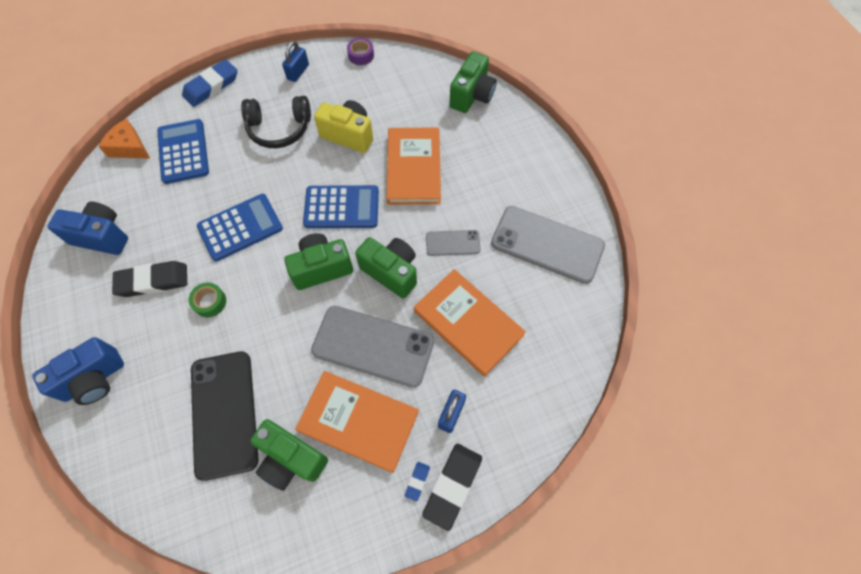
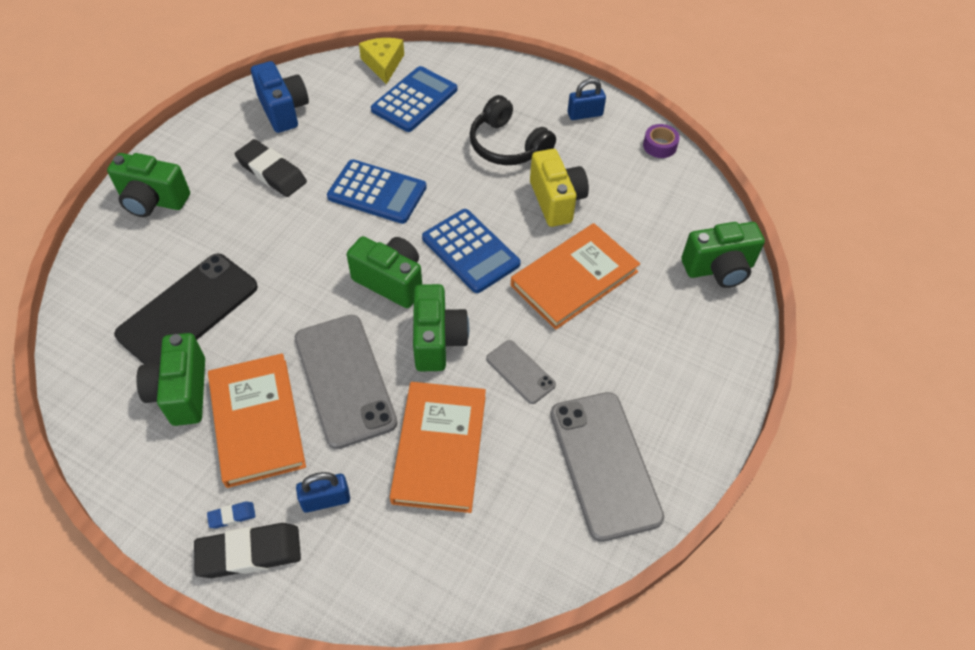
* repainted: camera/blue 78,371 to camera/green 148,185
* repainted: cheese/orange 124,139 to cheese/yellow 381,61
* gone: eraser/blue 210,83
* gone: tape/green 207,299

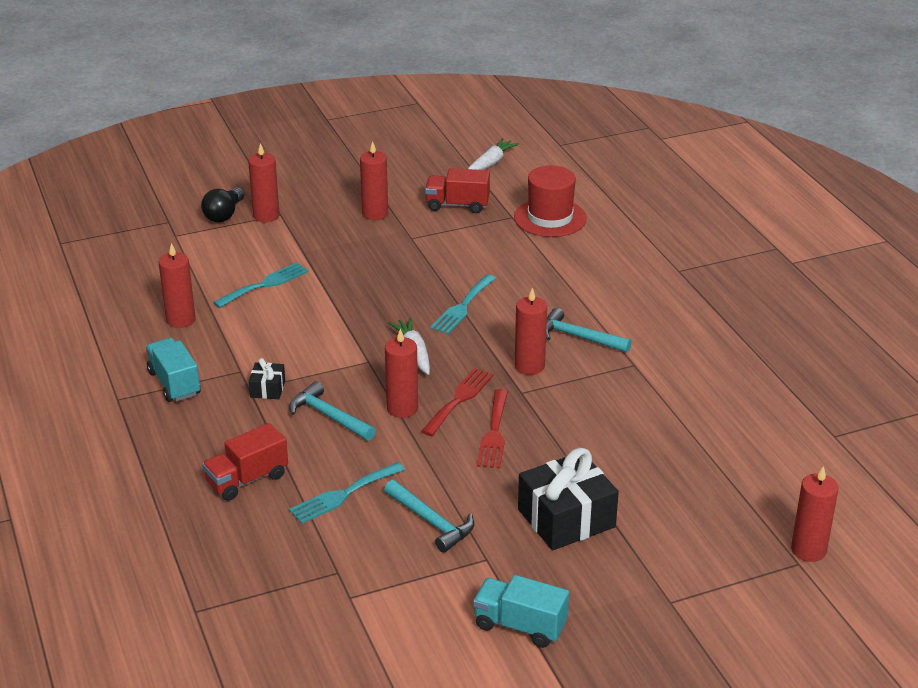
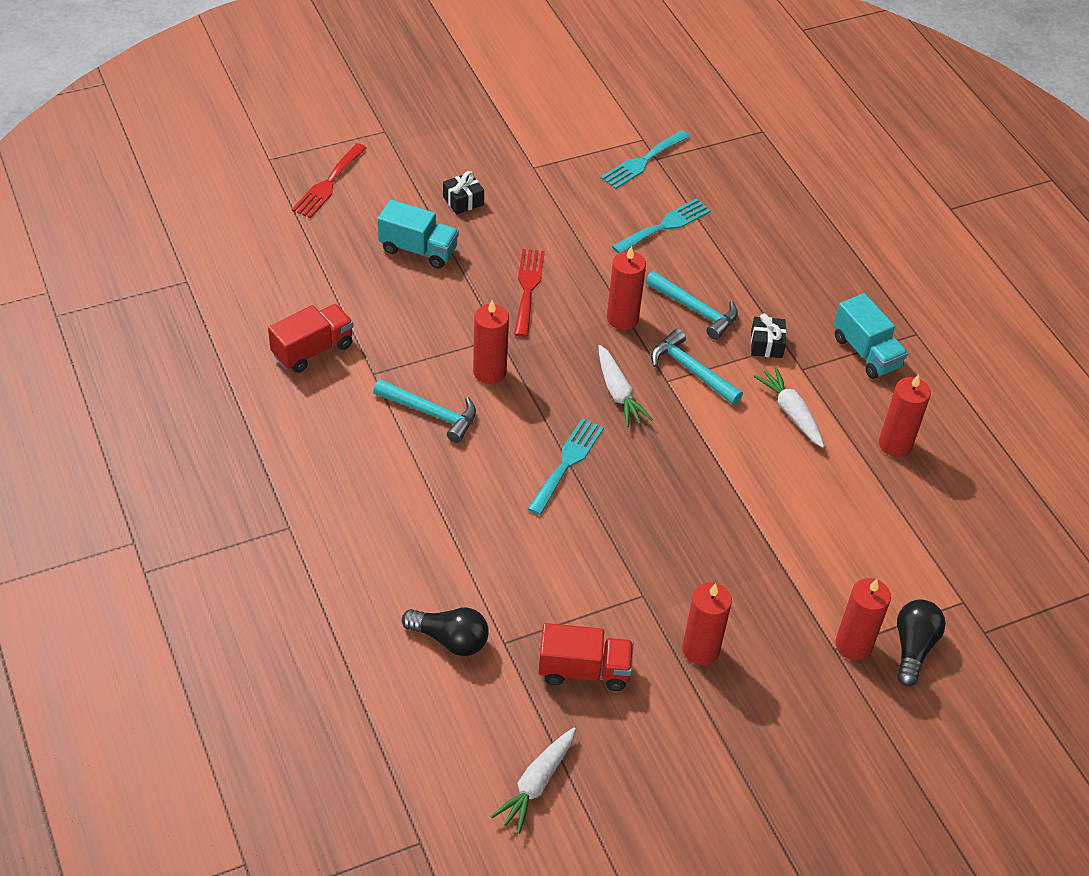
* shifted: truck/red 245,462 to 311,338
* shifted: fork/red 457,402 to 329,180
* shifted: truck/turquoise 521,611 to 418,234
* swapped: hat/red 550,201 to light bulb/black 445,631
* scaled: gift/black 568,499 = 463,193 x0.48
* shifted: fork/turquoise 261,285 to 645,159
* shifted: hammer/turquoise 429,516 to 697,366
* new: carrot/white 789,407
* gone: candle/red 815,514

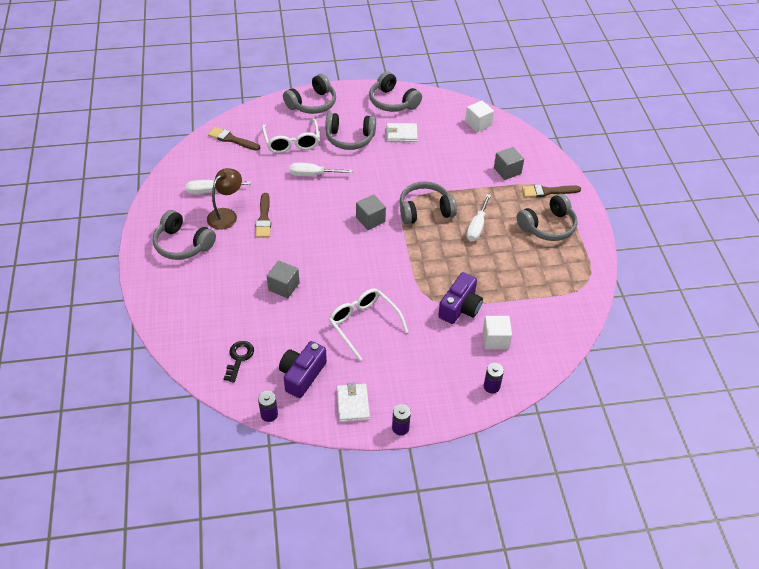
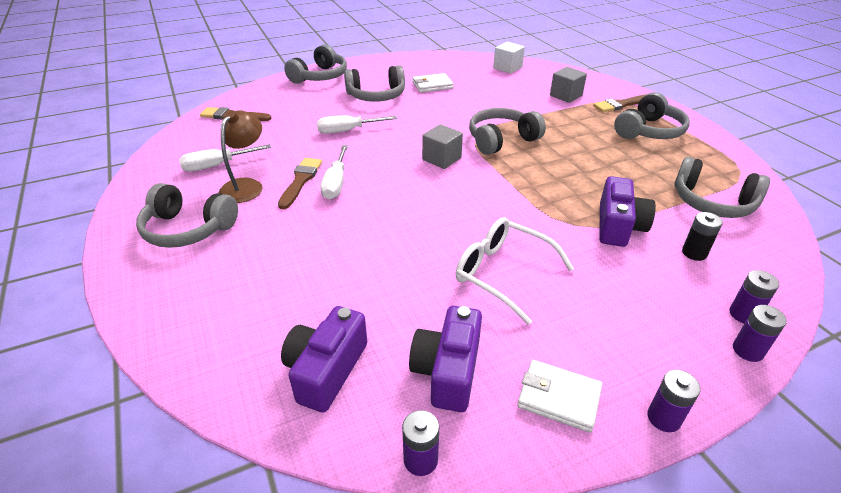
* rotated: brush/brown 263,215 = 300,183 150 degrees counterclockwise
* swapped: key/black 239,362 to camera/purple 324,359
* shifted: screwdriver/white 478,217 to 334,172
* rotated: wallet/white 353,402 = 559,396 45 degrees counterclockwise
* shifted: headphones/grey 395,91 to 722,187
* swapped: cube/white 497,332 to battery/black 702,236
* new: battery/purple 760,333
* gone: glasses/white 291,136
* gone: cube/grey 283,279

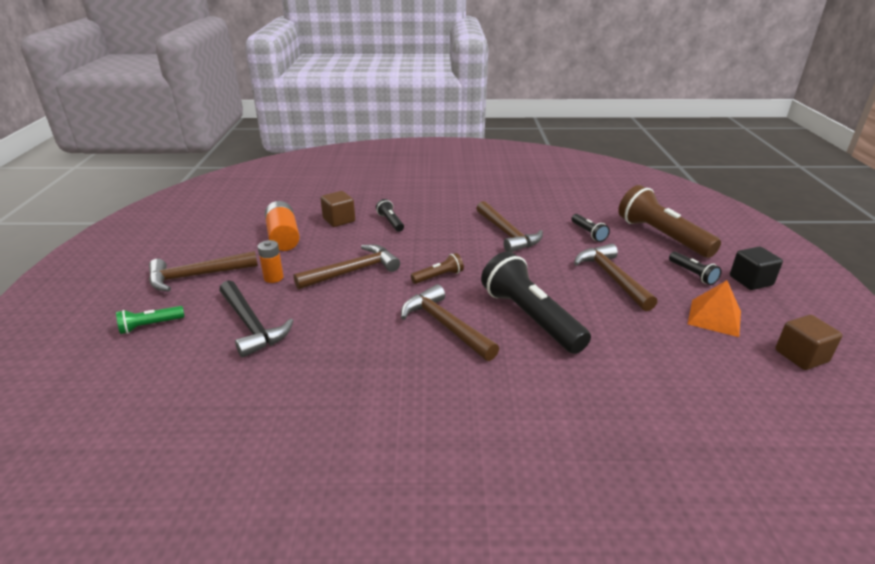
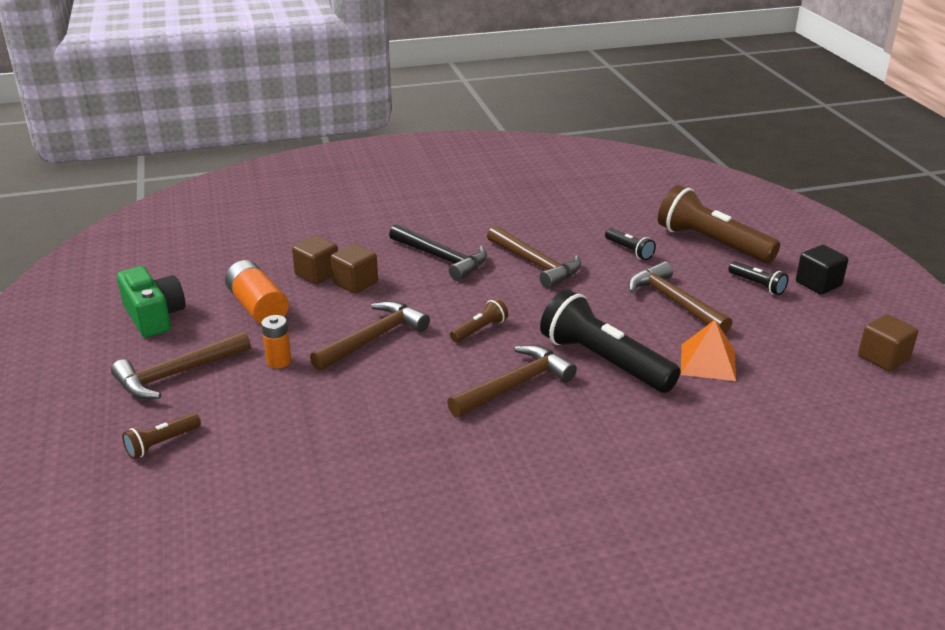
* new: camera/green 151,302
* repainted: flashlight/green 150,320 to flashlight/brown 161,436
* new: cube/brown 354,269
* shifted: hammer/black 256,319 to 438,252
* rotated: hammer/brown 450,322 = 512,381 105 degrees clockwise
* shifted: pyramid/orange 714,308 to 708,350
* gone: flashlight/black 390,215

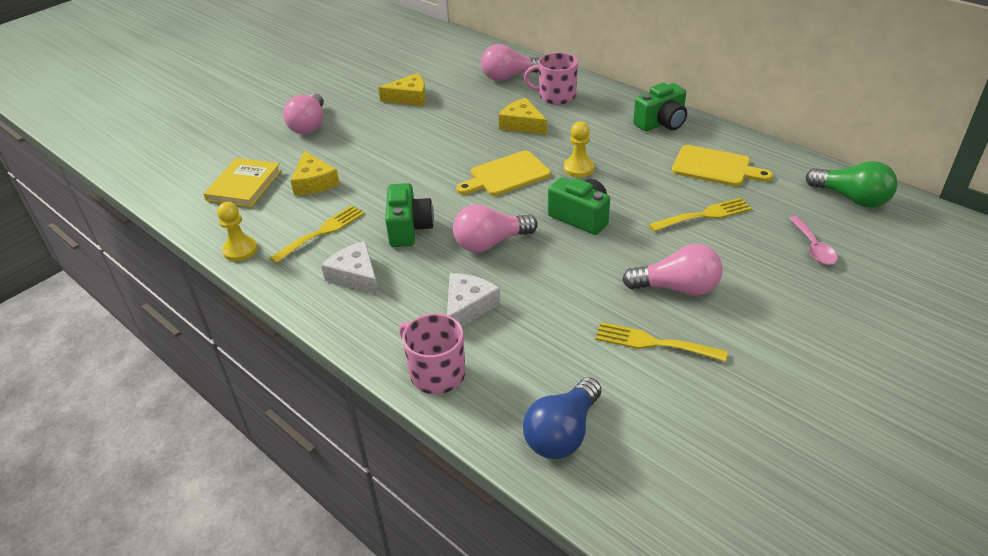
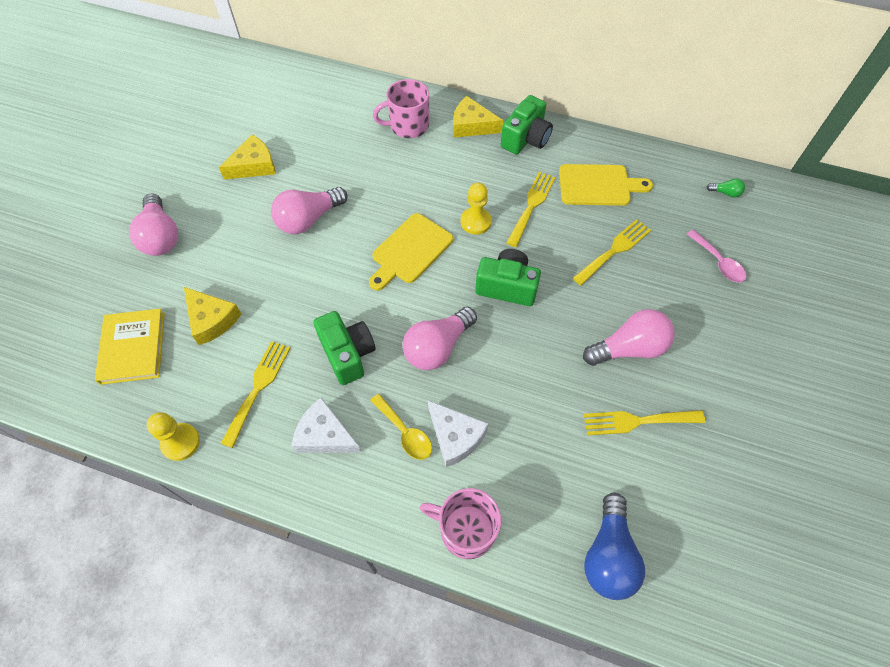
* shifted: light bulb/pink 510,62 to 309,210
* new: spoon/yellow 401,427
* rotated: cheese/white 474,299 = 458,433 135 degrees clockwise
* shifted: cheese/yellow 523,116 to 478,117
* new: fork/yellow 531,209
* scaled: light bulb/green 852,184 = 726,188 x0.45

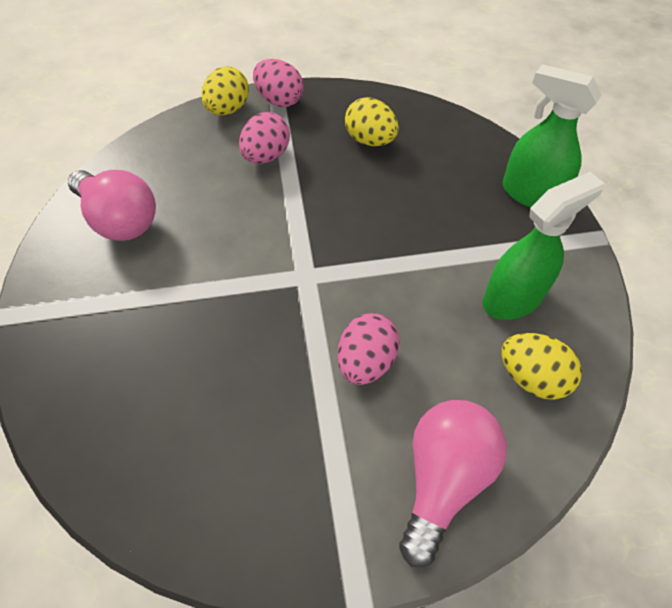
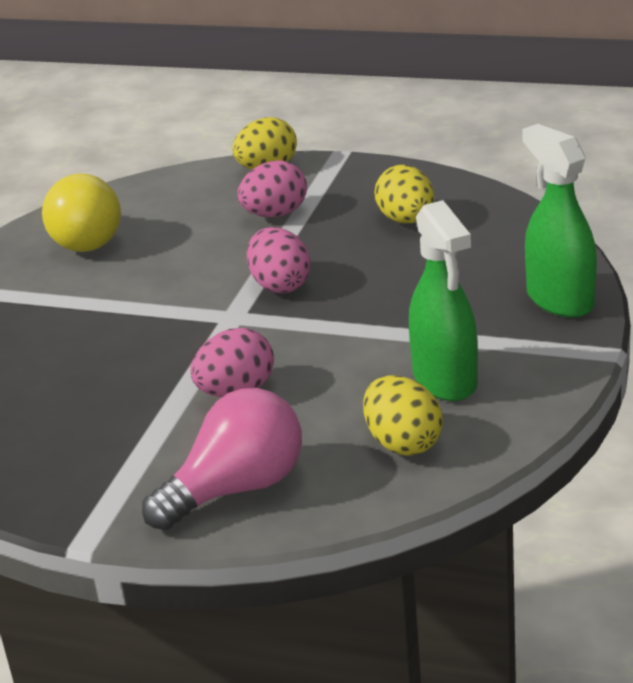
* repainted: light bulb/pink 112,205 to light bulb/yellow 81,212
* shifted: egg/pink 278,83 to 279,260
* rotated: spray bottle/green 543,246 = 443,300 75 degrees clockwise

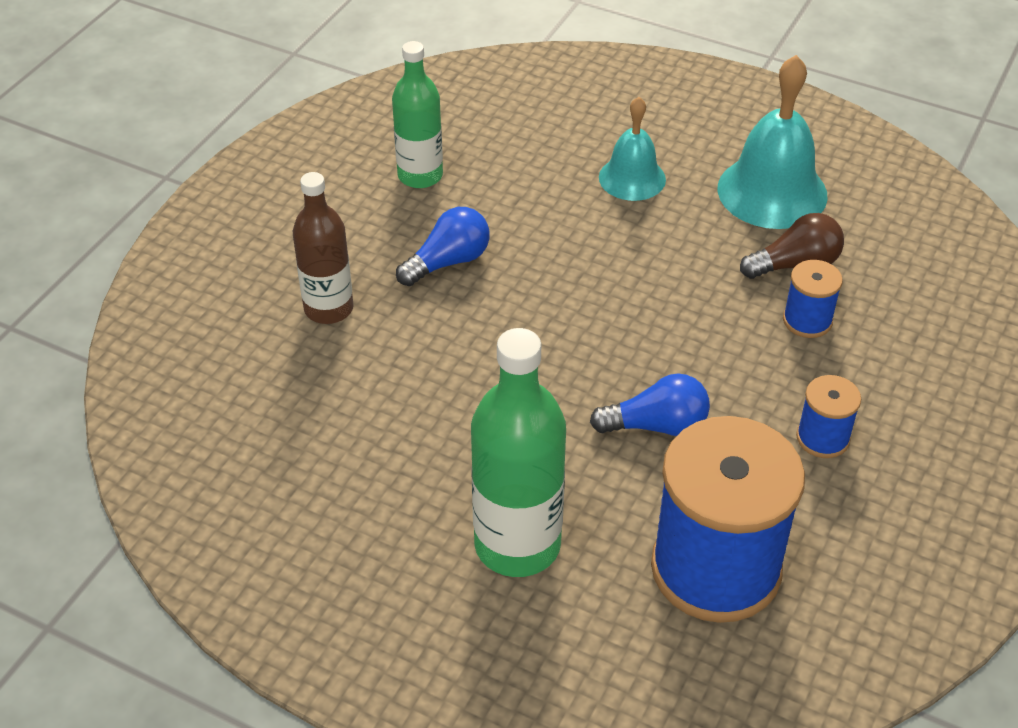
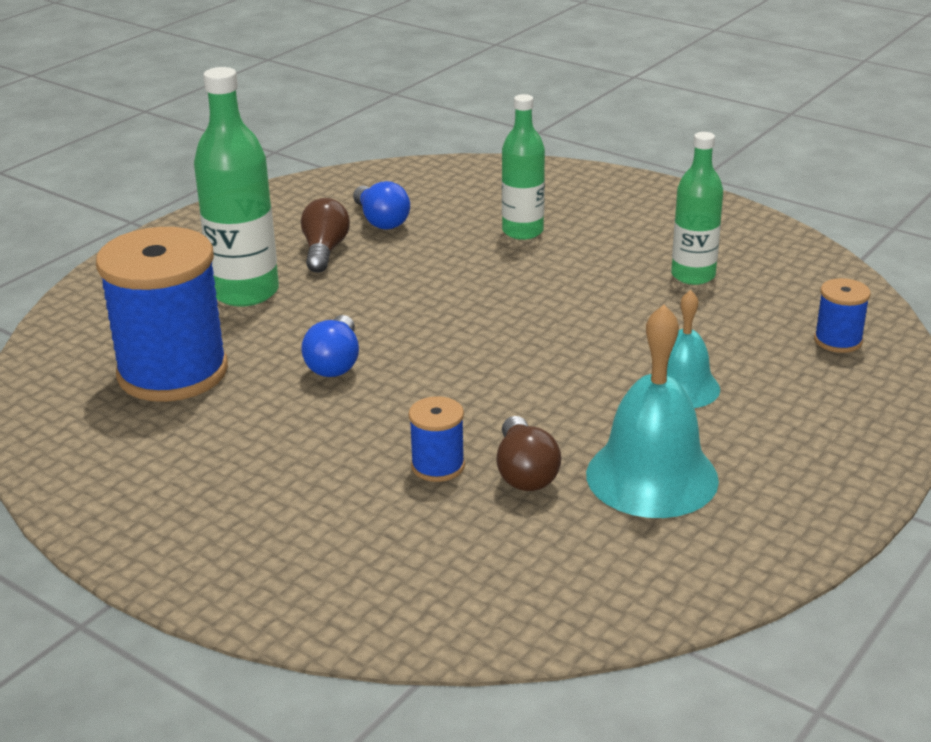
* new: light bulb/brown 325,235
* shifted: light bulb/blue 442,246 to 381,205
* repainted: bottle/brown 323,248 to bottle/green 523,167
* shifted: spool/blue 828,416 to 842,315

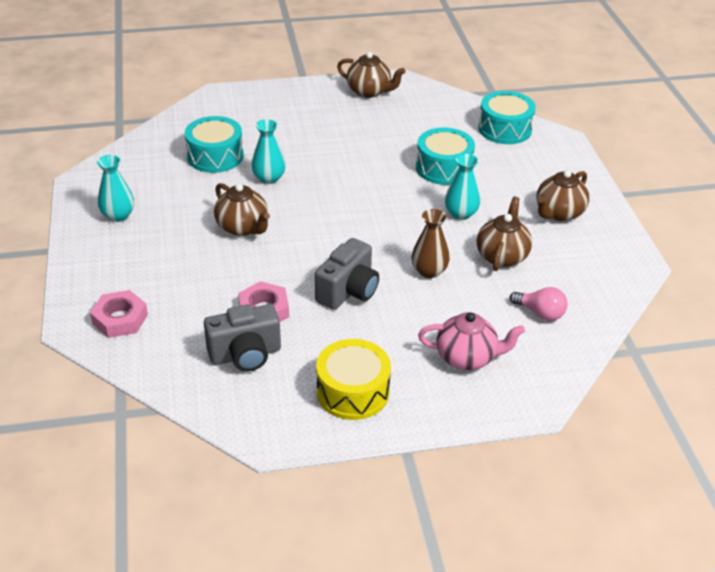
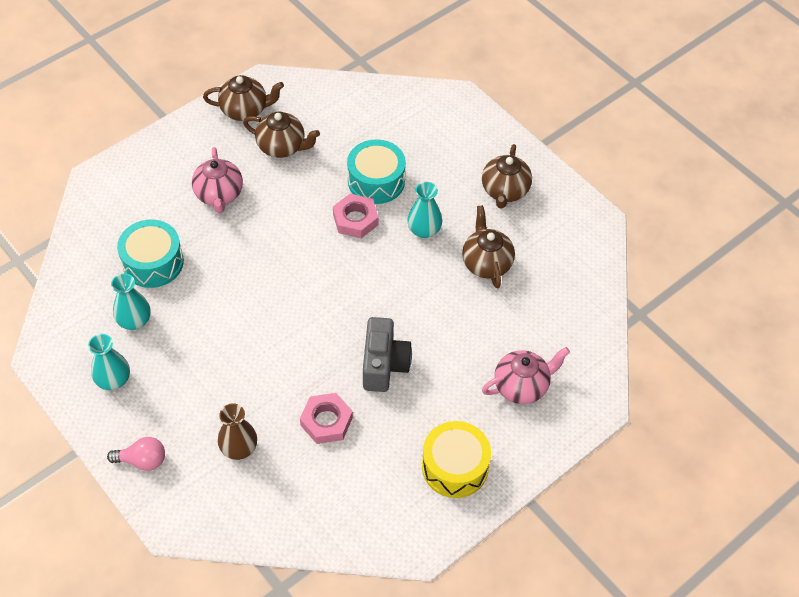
* shifted: light bulb/pink 539,304 to 136,454
* shifted: vase/turquoise 268,151 to 131,301
* new: teapot/pink 217,180
* shifted: vase/brown 431,243 to 237,431
* shifted: teapot/brown 242,209 to 281,134
* shifted: nut/pink 119,314 to 356,216
* gone: camera/grey 242,338
* gone: drum/turquoise 507,117

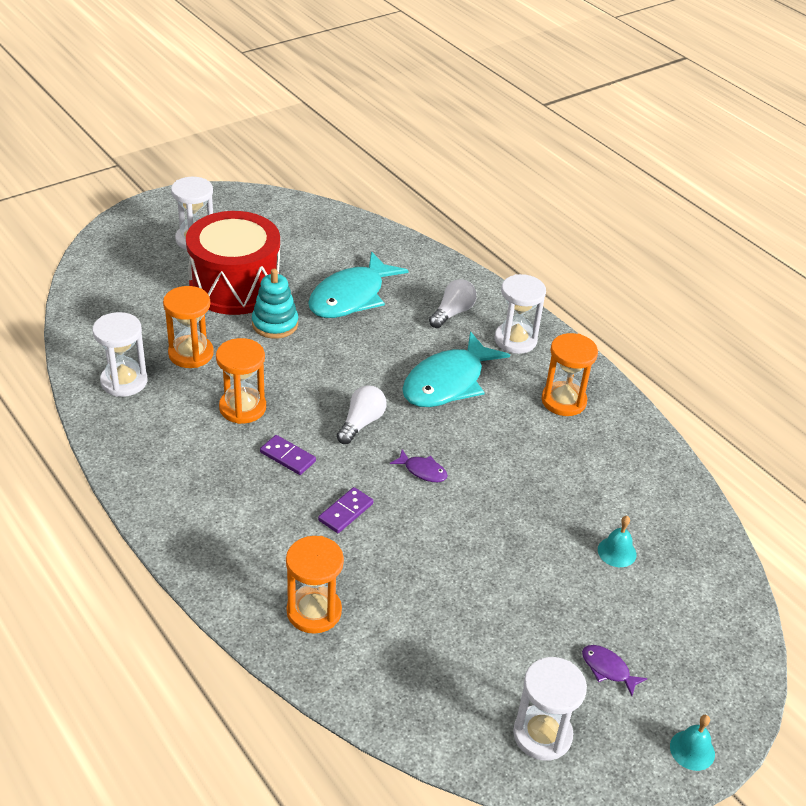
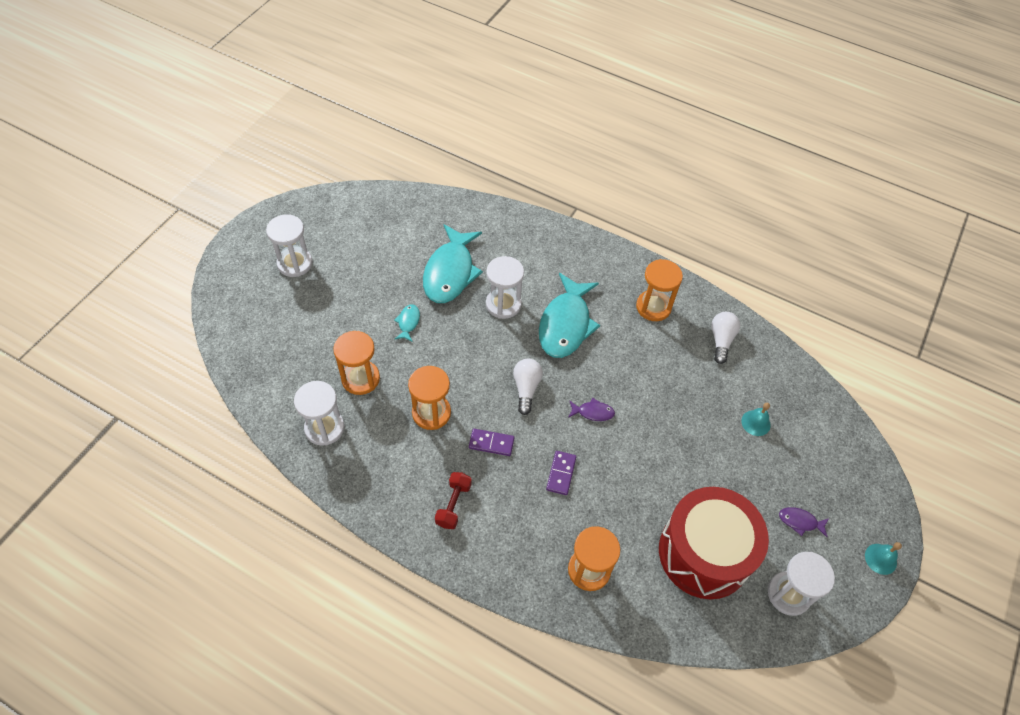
* swapped: stacking toy/turquoise 275,304 to fish/turquoise 407,323
* new: dumbbell/red 453,500
* shifted: hourglass/white 520,314 to 505,287
* shifted: drum/red 233,263 to 714,543
* shifted: light bulb/white 453,303 to 725,338

